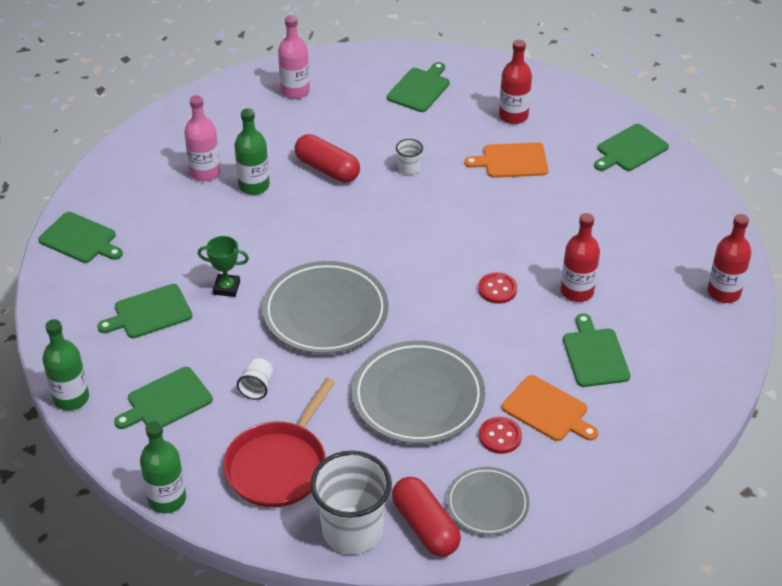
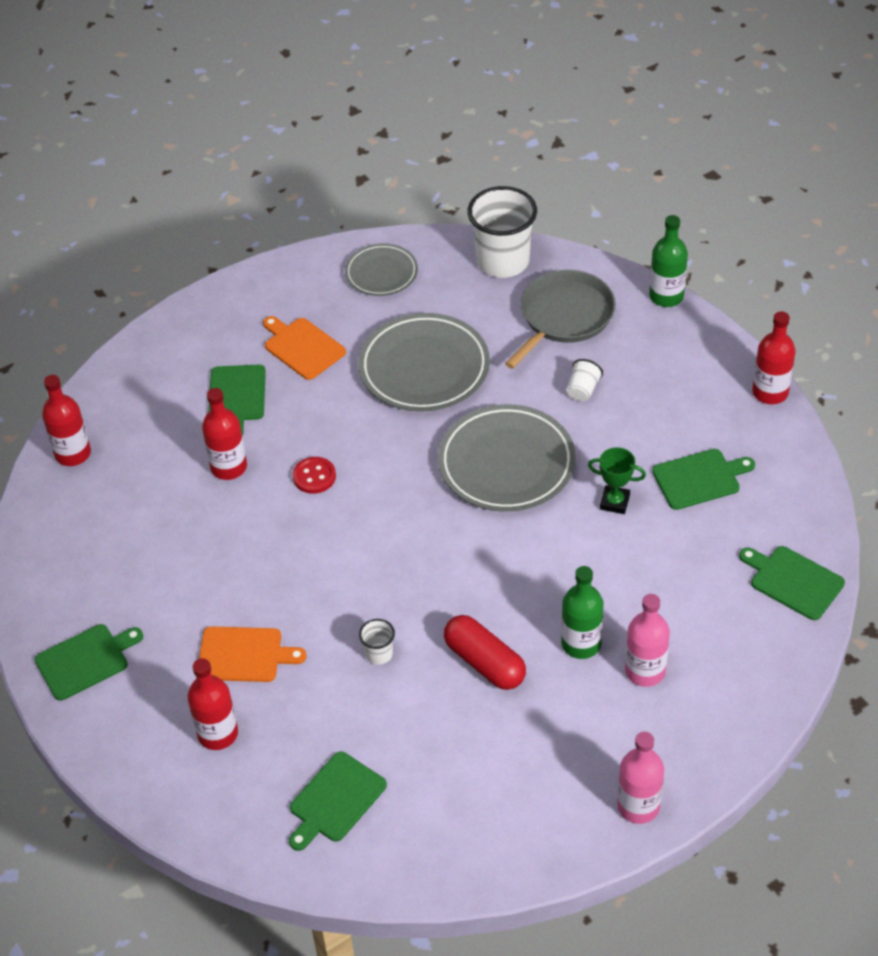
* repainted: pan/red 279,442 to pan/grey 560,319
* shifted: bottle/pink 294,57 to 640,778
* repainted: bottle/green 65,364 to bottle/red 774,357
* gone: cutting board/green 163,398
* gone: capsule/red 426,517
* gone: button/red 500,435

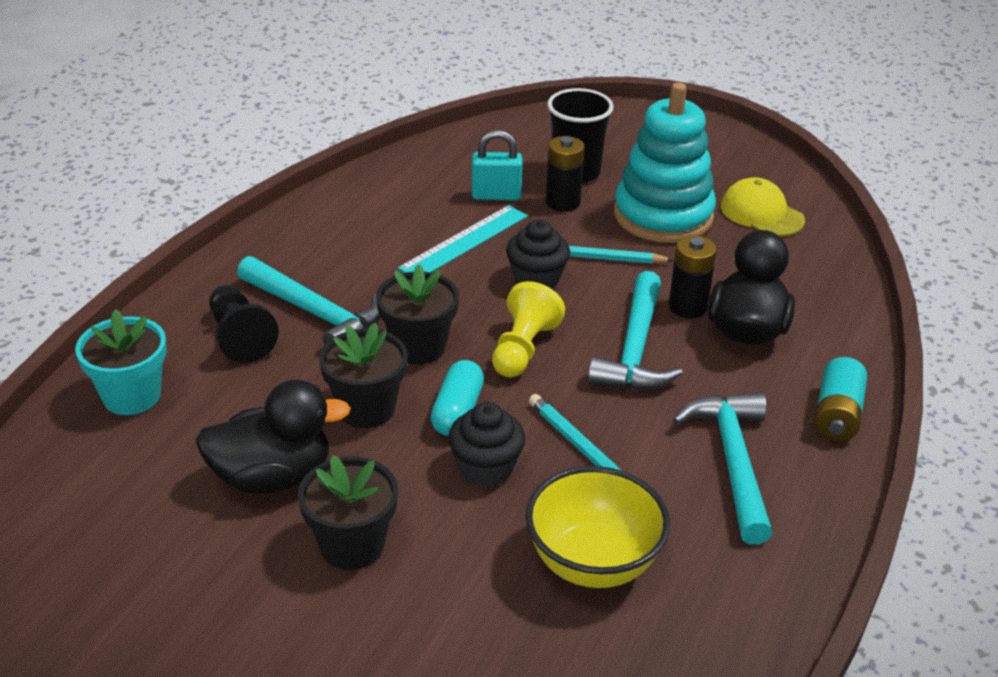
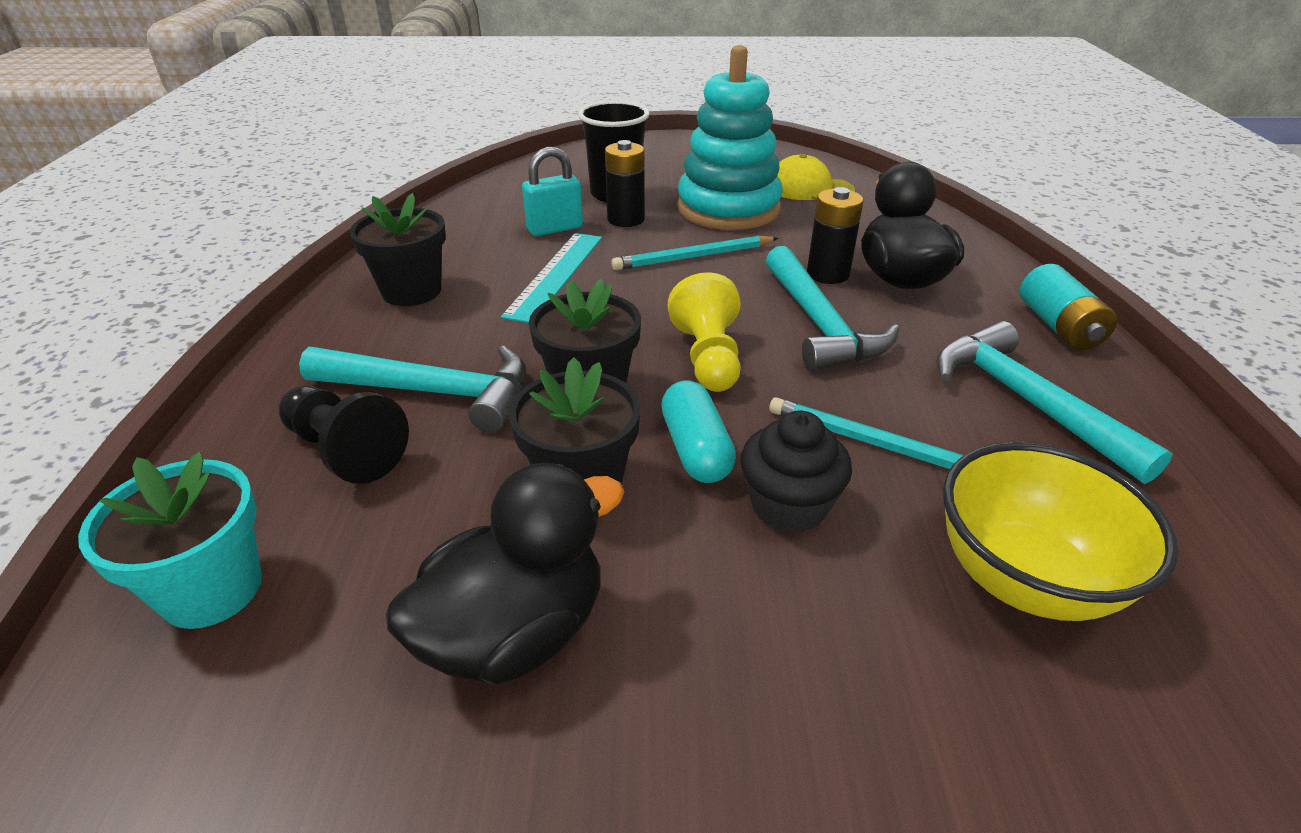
* shifted: flower pot/black 348,512 to 397,249
* gone: cupcake/black 538,254

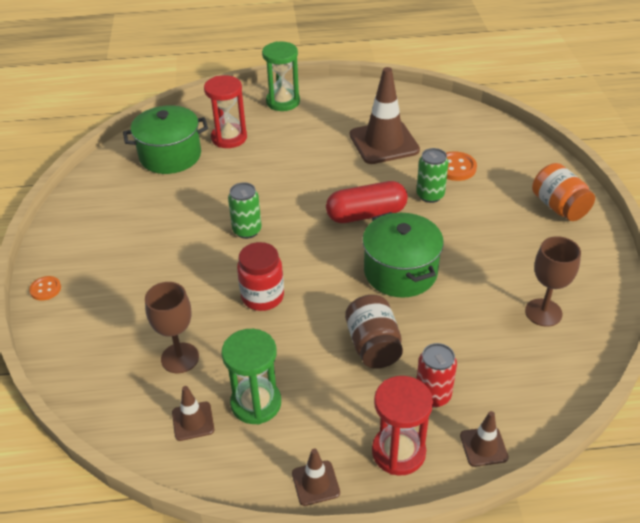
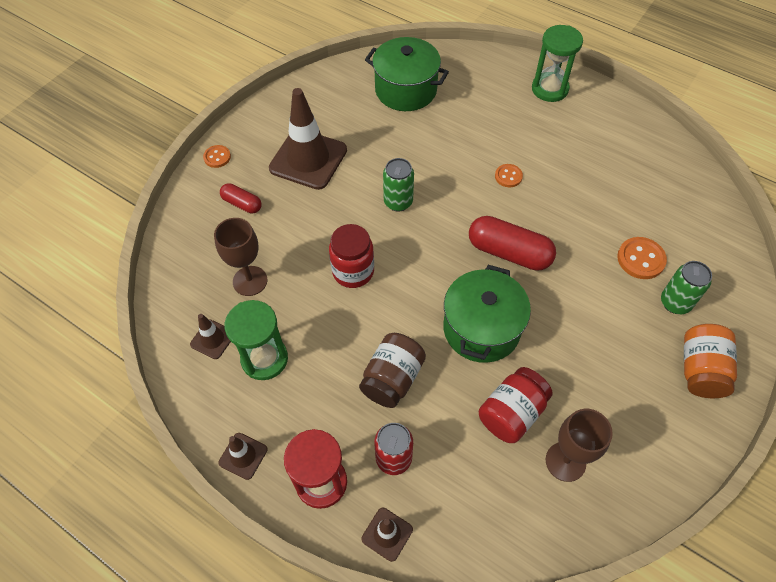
* new: capsule/red 241,198
* shifted: traffic cone/brown 385,115 to 308,139
* new: jar/red 515,405
* new: button/orange 509,175
* shifted: can/green 432,175 to 686,287
* gone: hourglass/red 225,111

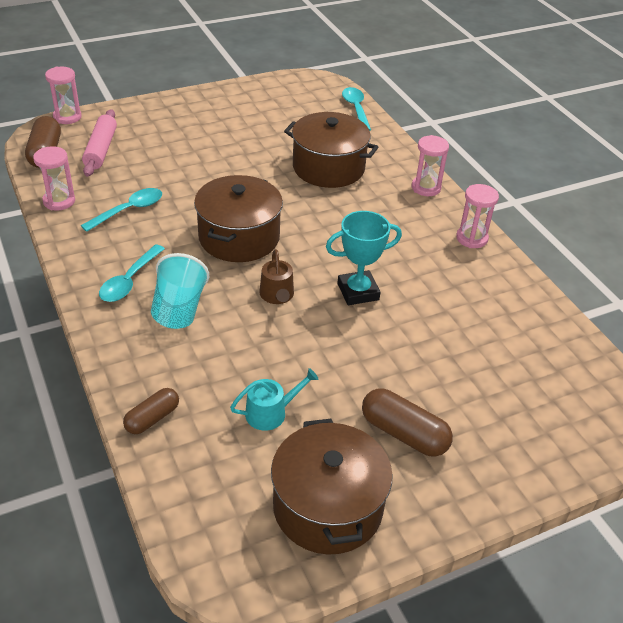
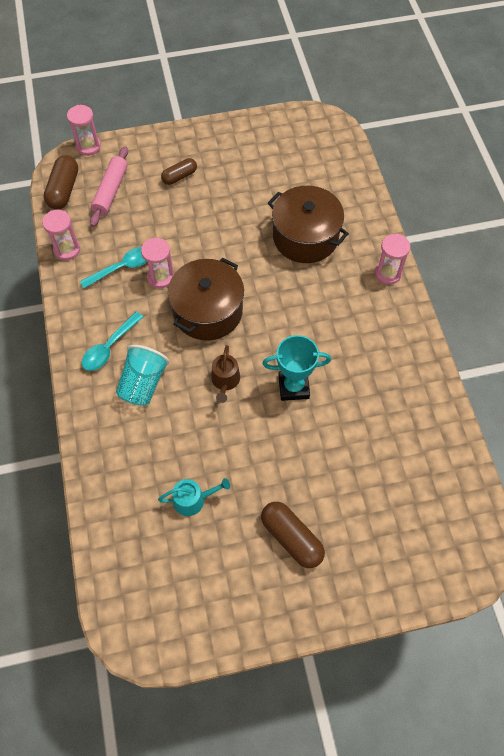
* shifted: hourglass/pink 477,216 to 157,263
* shifted: capsule/brown 151,411 to 179,171
* gone: pot/brown 332,487
* gone: spoon/turquoise 356,109

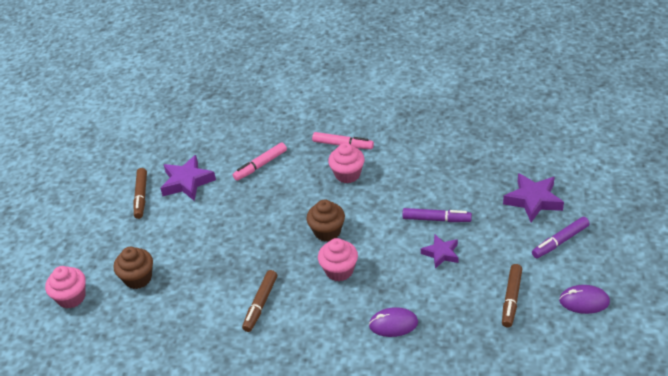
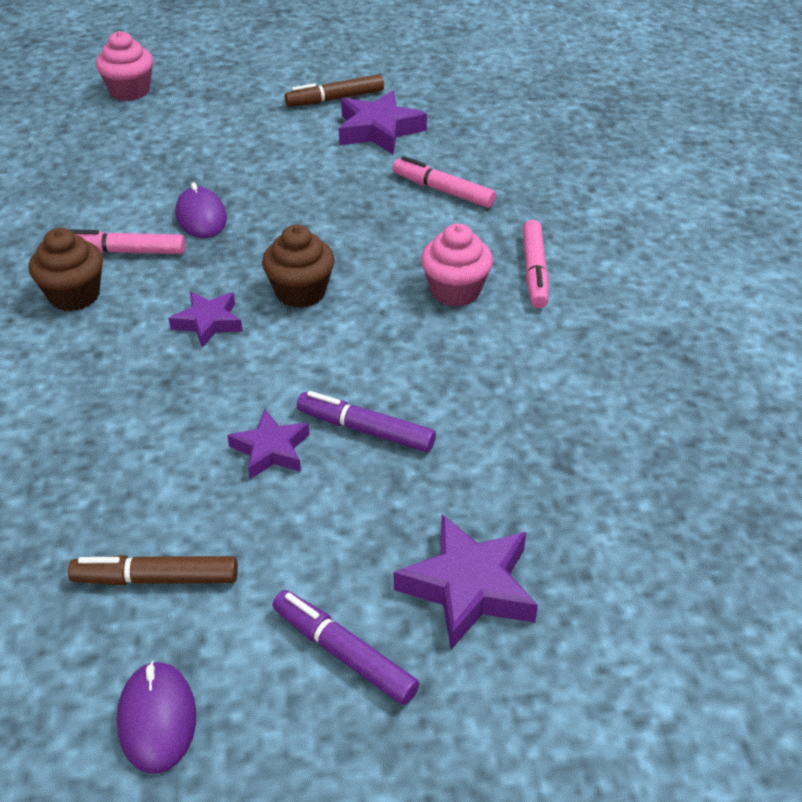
* shifted: cupcake/brown 133,268 to 66,269
* repainted: marker/brown 259,301 to marker/pink 127,241
* swapped: cupcake/pink 338,259 to star/purple 205,320
* shifted: mouse/purple 393,322 to 201,210
* rotated: marker/purple 437,215 = 366,421 120 degrees clockwise

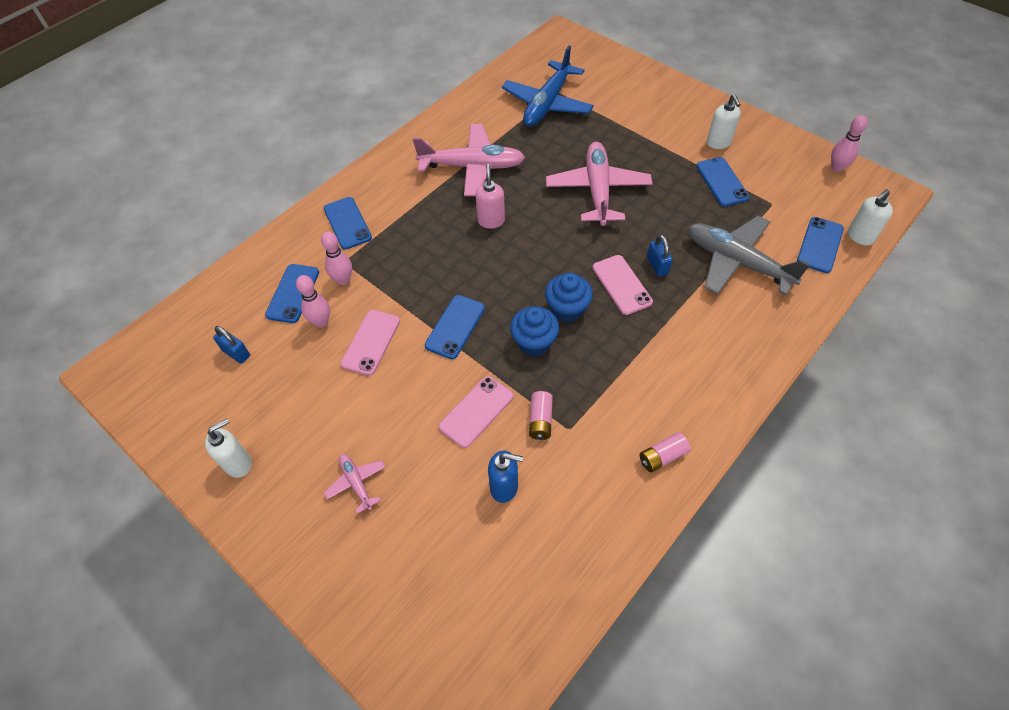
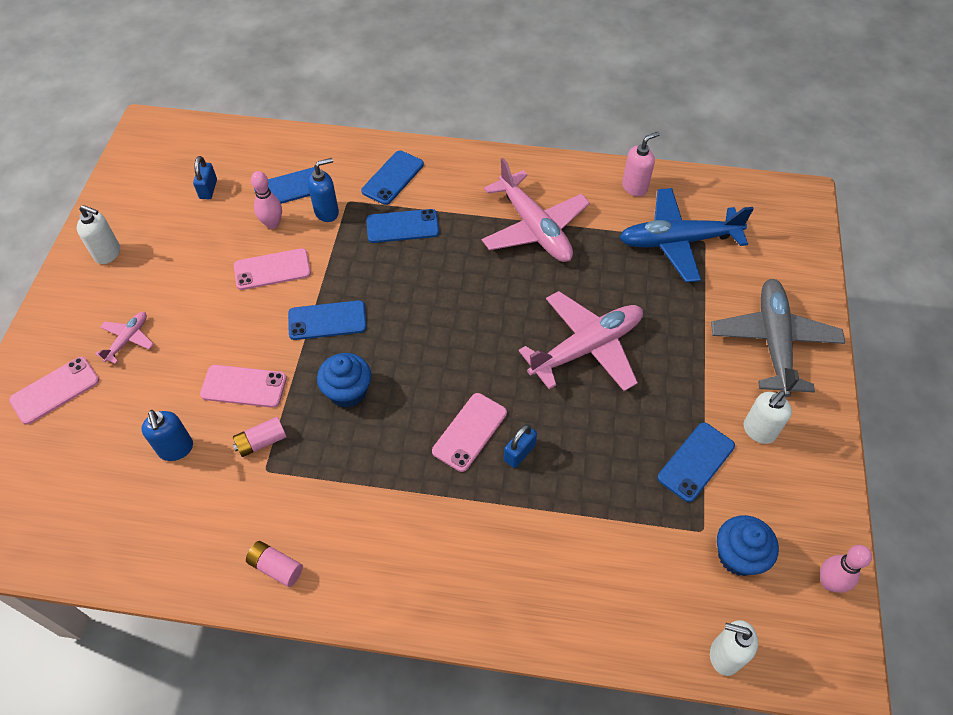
* new: phone/pink 54,391
* swapped: bowling pin/pink 336,258 to soap dispenser/blue 323,190
* shifted: phone/blue 820,245 to 402,226
* shifted: soap dispenser/pink 490,196 to 641,164
* shifted: plane/grey 749,255 to 778,338
* shifted: cupcake/blue 569,298 to 748,545

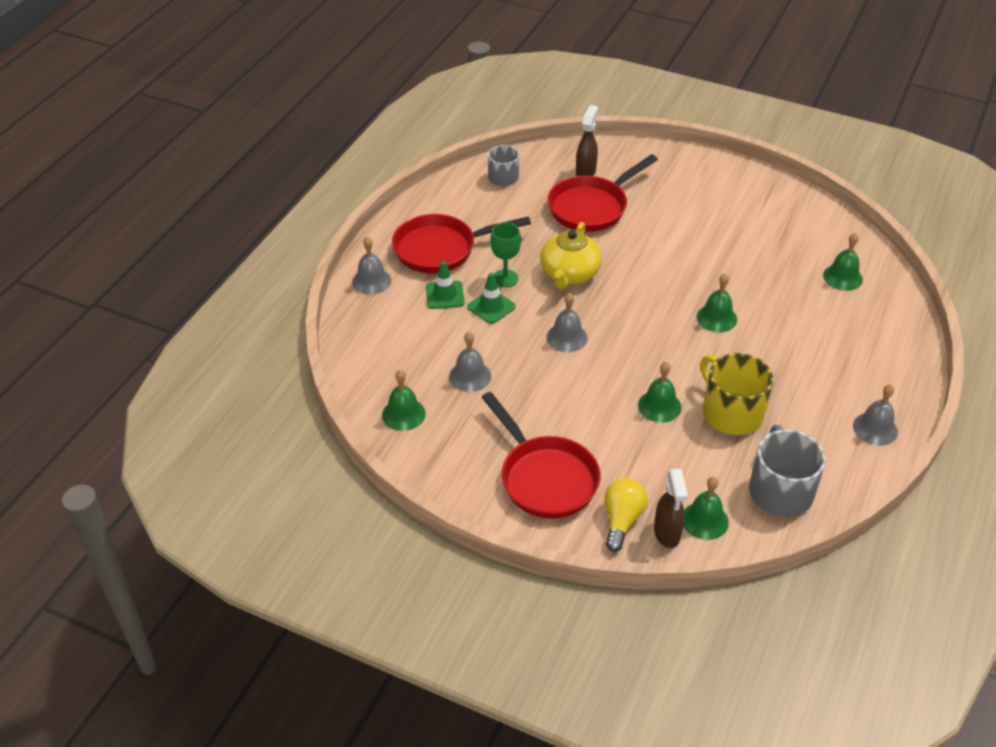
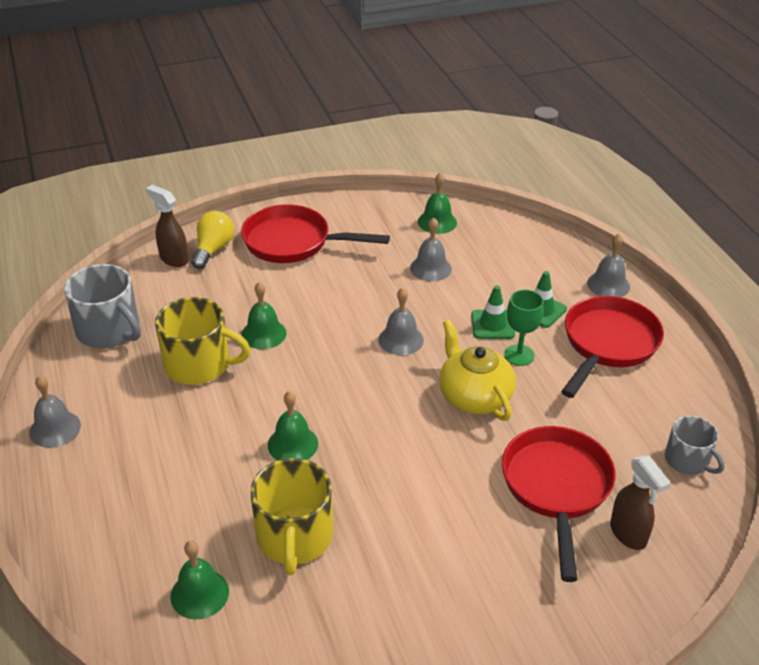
* rotated: light bulb/yellow 626,515 = 213,240 135 degrees counterclockwise
* new: mug/yellow 291,516
* gone: bell/green 706,508

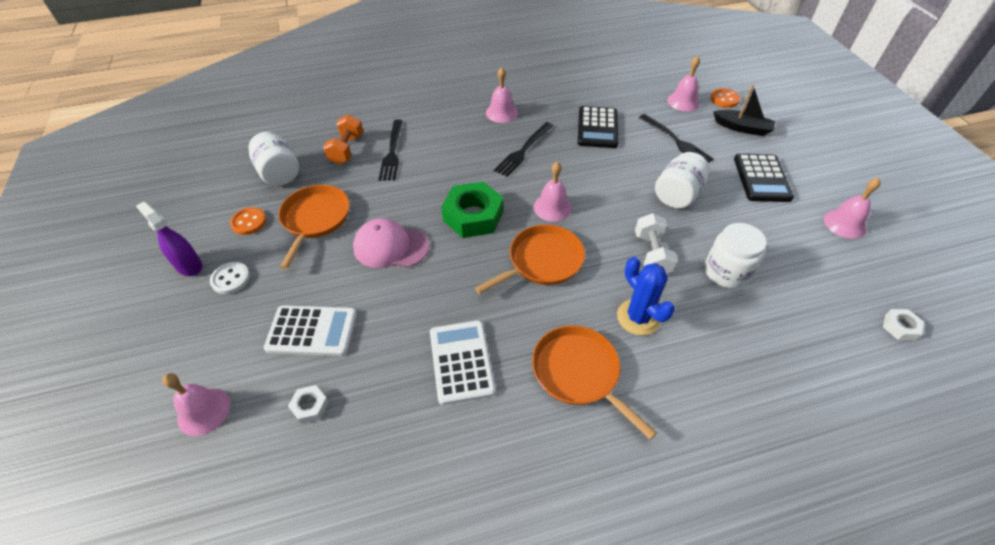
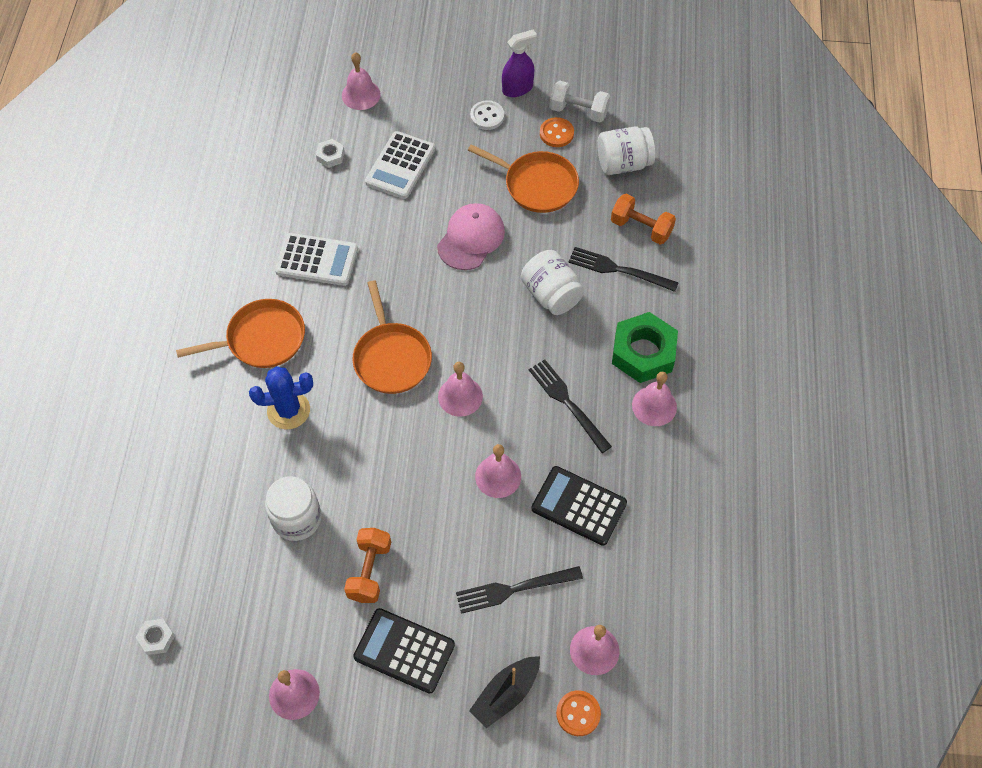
* new: dumbbell/orange 367,565
* new: bell/pink 498,471
* shifted: jar/white 682,180 to 552,282
* shifted: dumbbell/white 656,243 to 580,102
* shifted: nut/green 472,210 to 645,347

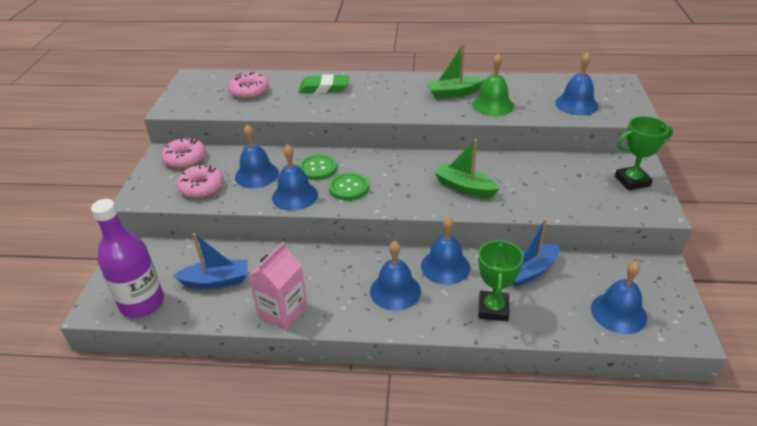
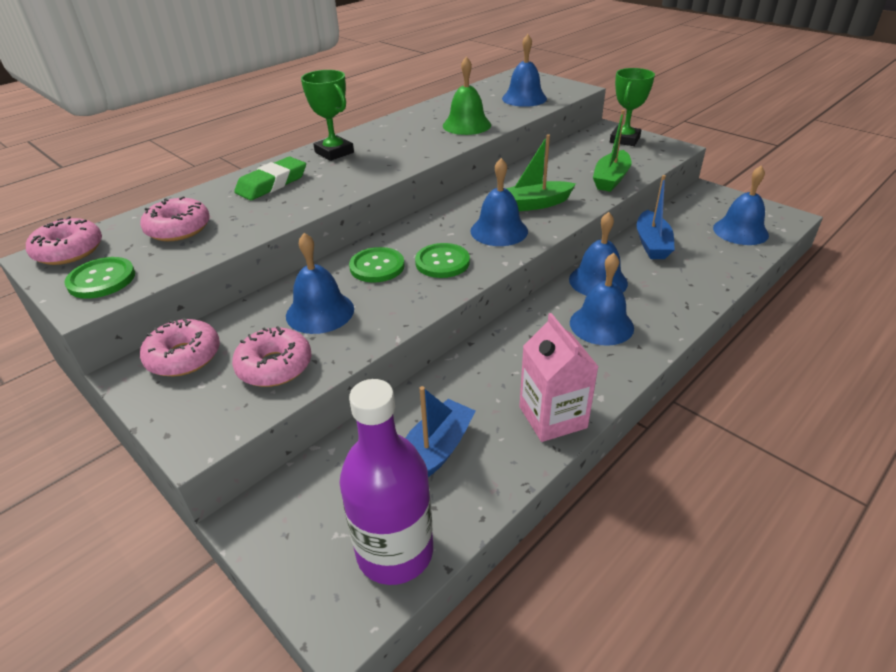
* new: donut/pink 64,240
* new: button/green 99,278
* shifted: trophy/green 501,280 to 327,115
* shifted: bell/blue 295,177 to 499,202
* shifted: boat/green 455,70 to 612,151

